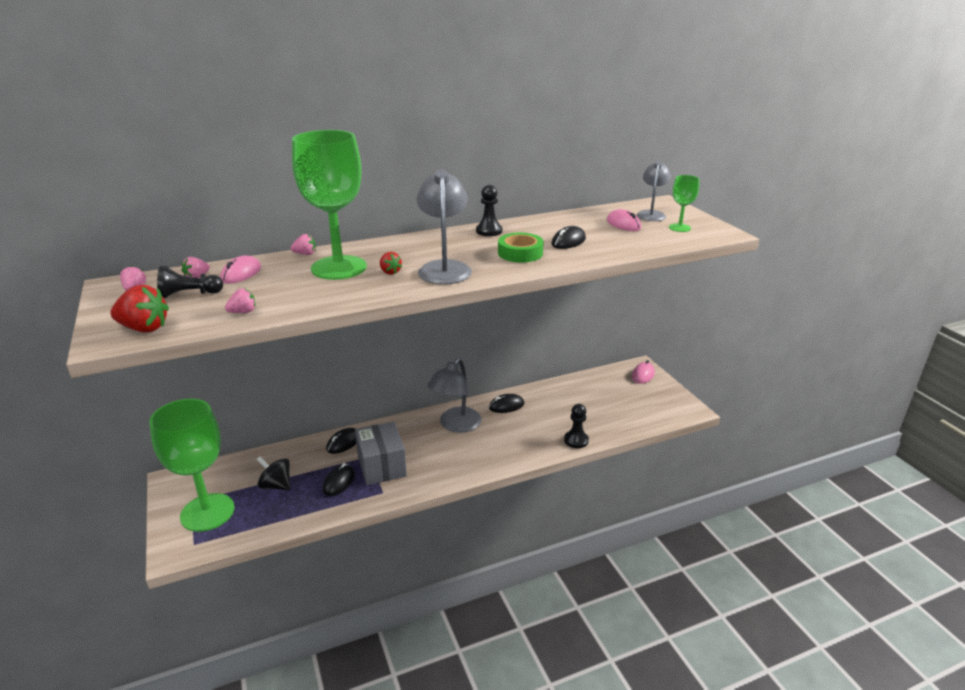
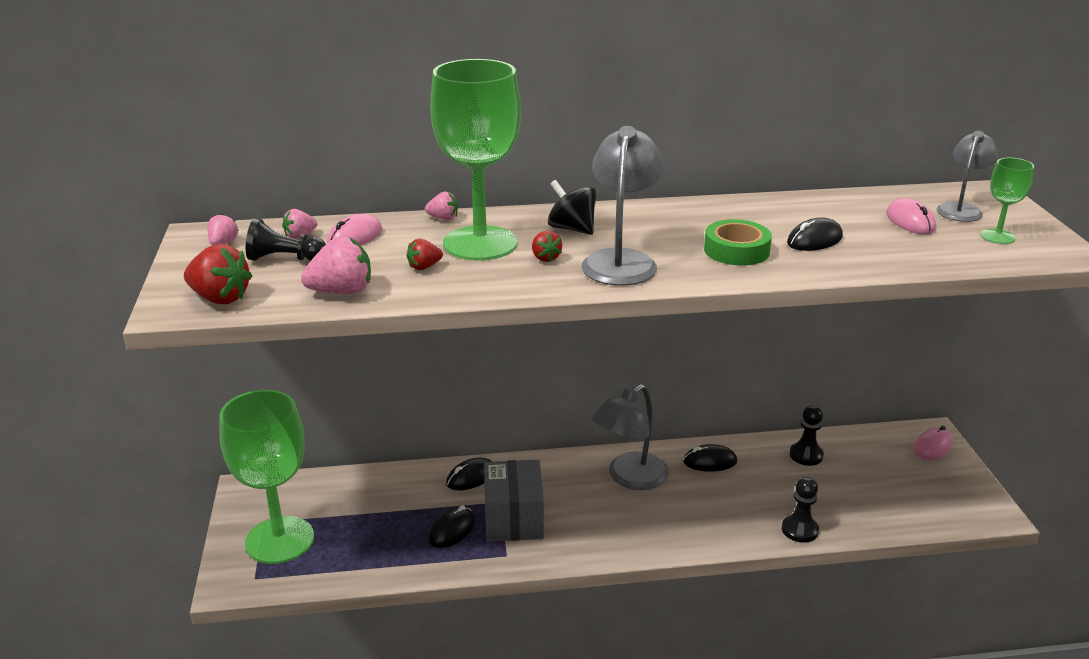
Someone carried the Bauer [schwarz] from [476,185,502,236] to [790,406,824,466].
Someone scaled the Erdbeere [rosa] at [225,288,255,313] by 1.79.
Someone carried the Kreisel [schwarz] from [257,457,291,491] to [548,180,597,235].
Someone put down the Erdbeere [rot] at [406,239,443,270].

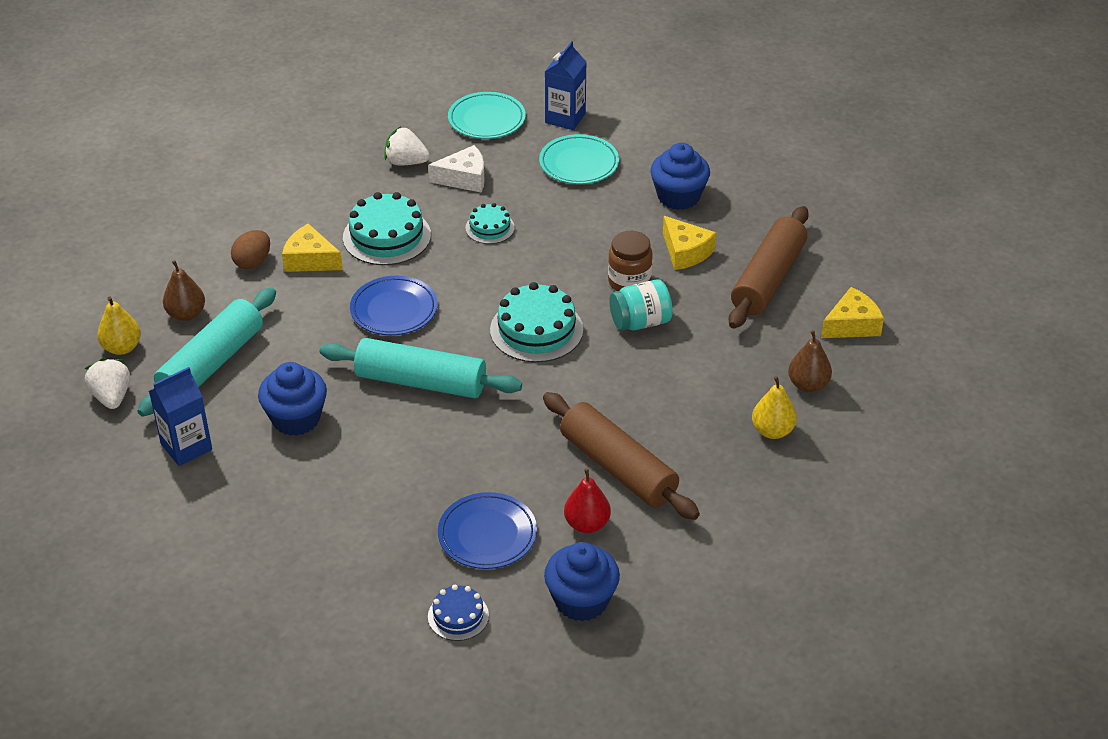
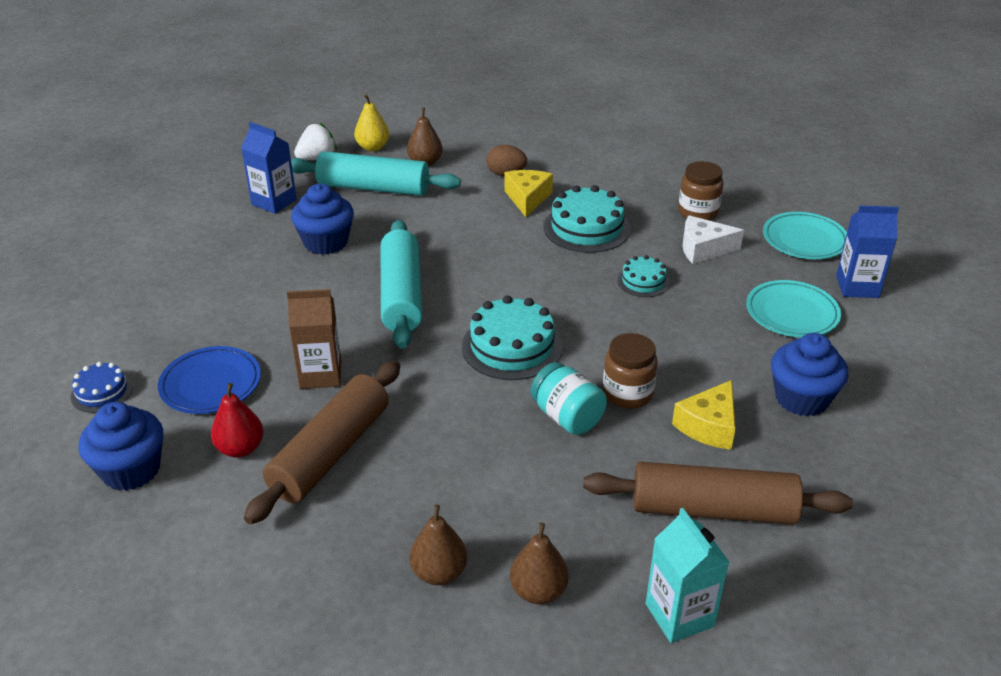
Someone swapped the Erdbeere [weiß] at [384,126,430,165] for the Einmachglas [braun] at [678,161,724,220].
Someone rotated the Käse [weiß] at [429,145,484,193] by 120 degrees clockwise.
Someone took away the Teller [blau] at [350,276,438,335].
Someone swapped the Käse [gelb] at [821,287,884,338] for the Getränkekarton [türkis] at [646,508,729,643].
Someone repainted the Birne [gelb] at [752,376,797,439], which became the Birne [braun] at [409,504,468,585].
Someone put down the Getränkekarton [braun] at [287,289,341,389].

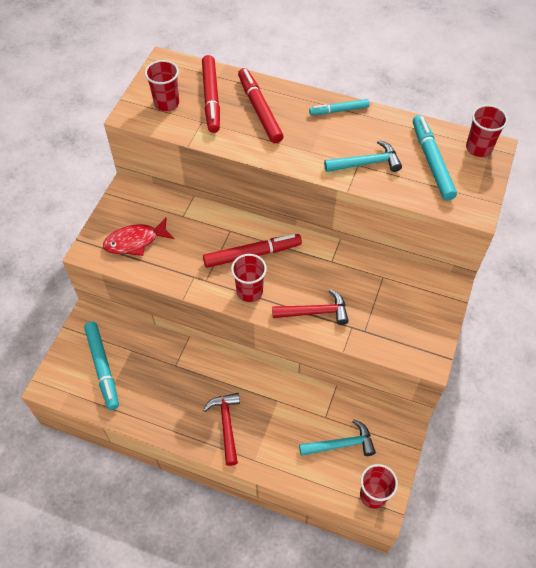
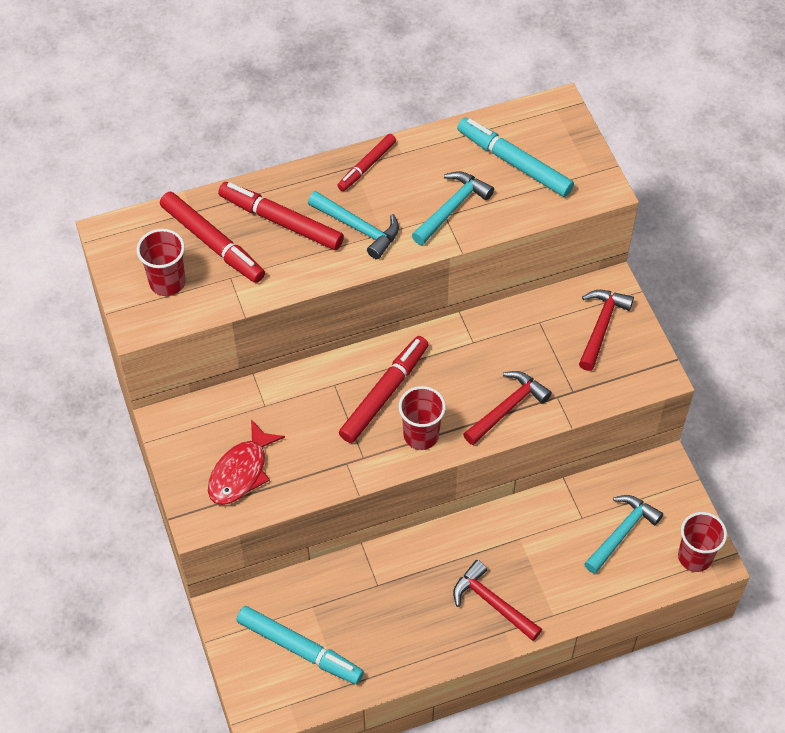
Someone repainted the Filzstift [türkis] at [309,99,370,115], which became the Filzstift [rot] at [337,134,396,191].
Someone took away the Becher [rot] at [466,105,508,157].
Someone put down the Hammer [türkis] at [308,191,399,259].
Someone put down the Hammer [rot] at [579,290,634,371].

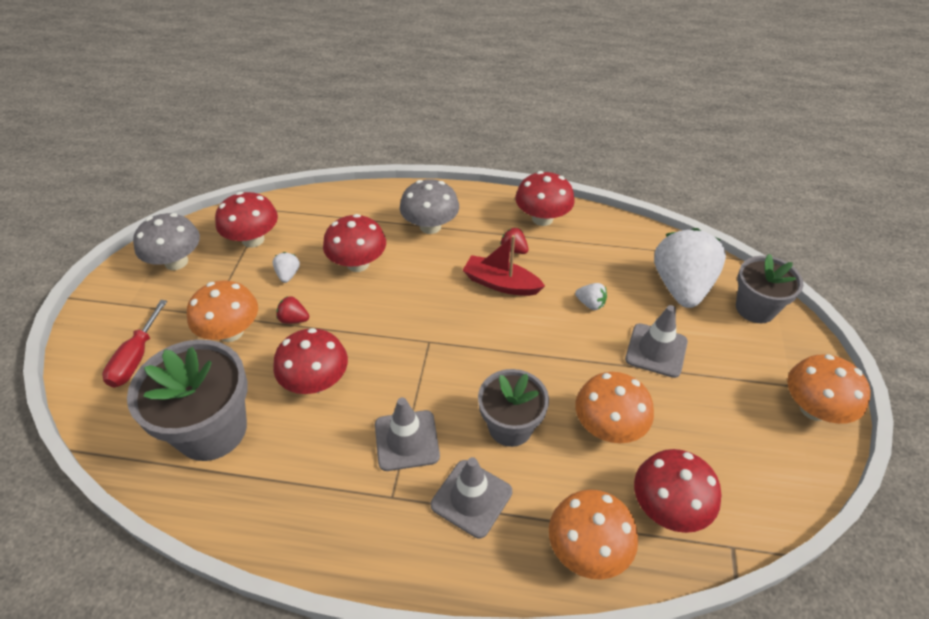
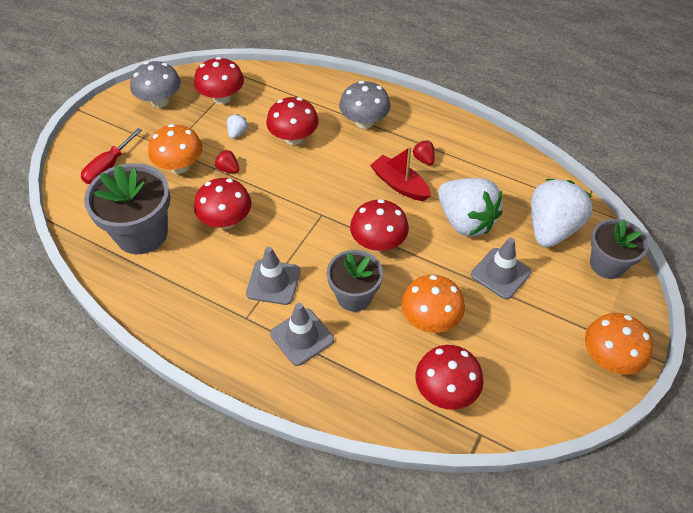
Someone carried the Pilz [rot] from [515,171,575,226] to [350,199,409,252].
Someone scaled the Erdbeere [weiß] at [575,283,607,310] by 2.49.
Someone took away the Pilz [orange] at [549,489,638,580].

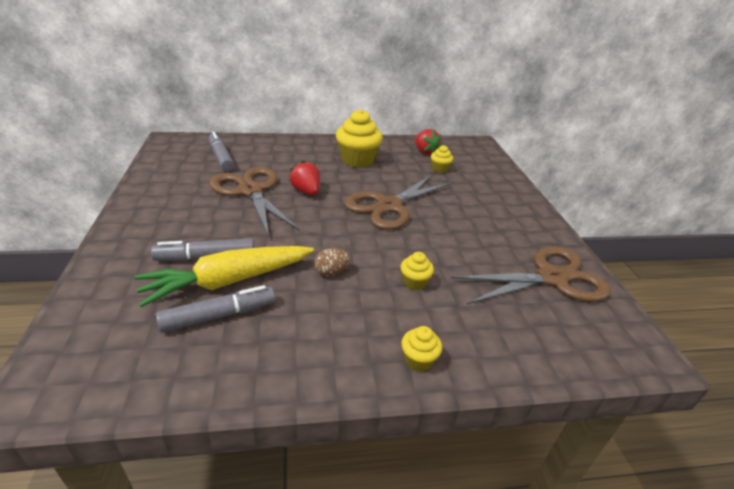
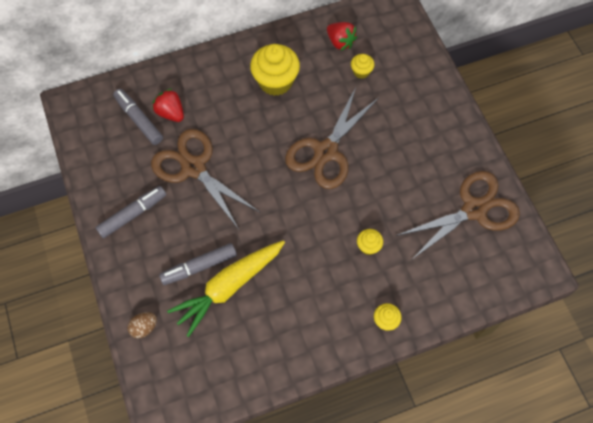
Someone carried the Erdbeere [rot] from [289,160,320,195] to [152,89,184,122].
Someone carried the Ei [braun] from [314,248,350,276] to [127,312,157,338].
Someone carried the Filzstift [grau] from [156,285,275,333] to [95,186,166,238].

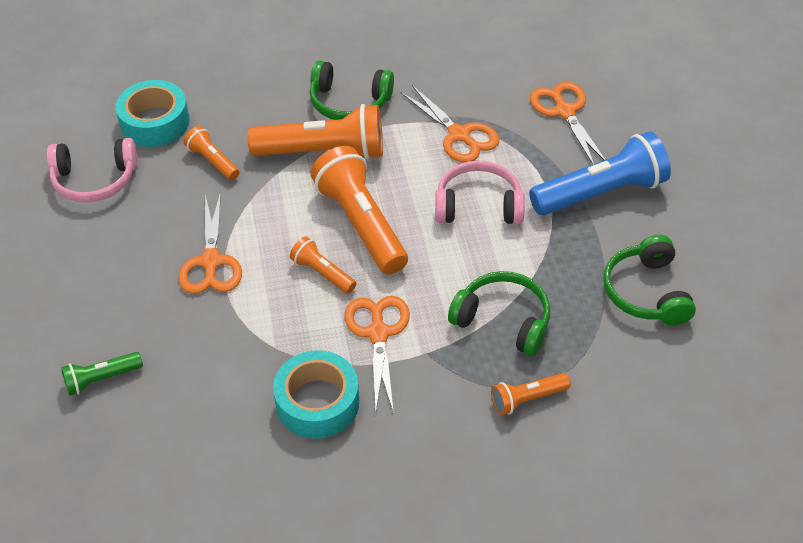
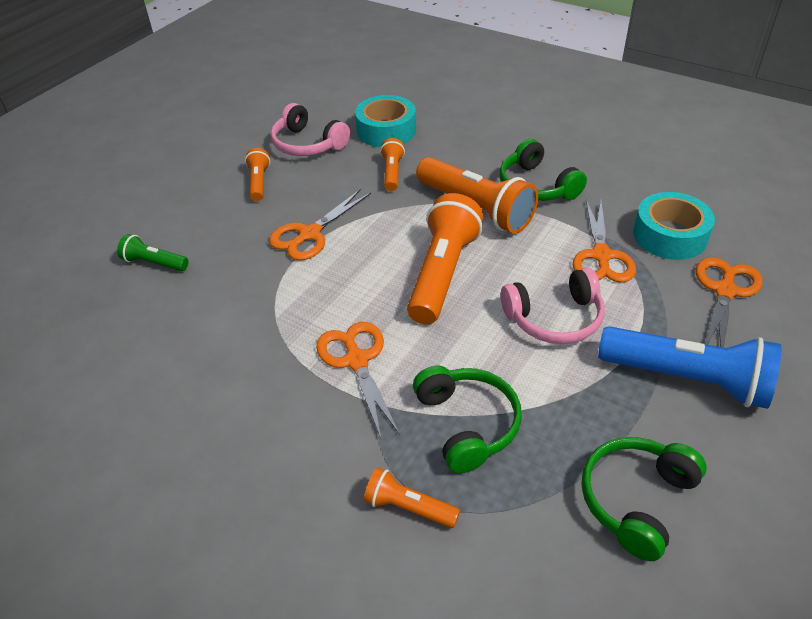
Someone rotated the Kopfhörer [rosa] at [435,161,525,224] by 120 degrees clockwise.
Someone carried the Taschenlampe [orange] from [290,237,356,294] to [245,148,270,201].
Someone rotated the Schere [orange] at [344,296,410,414] by 60 degrees counterclockwise.
Someone carried the Klebeband [türkis] from [273,350,359,439] to [633,192,715,260].

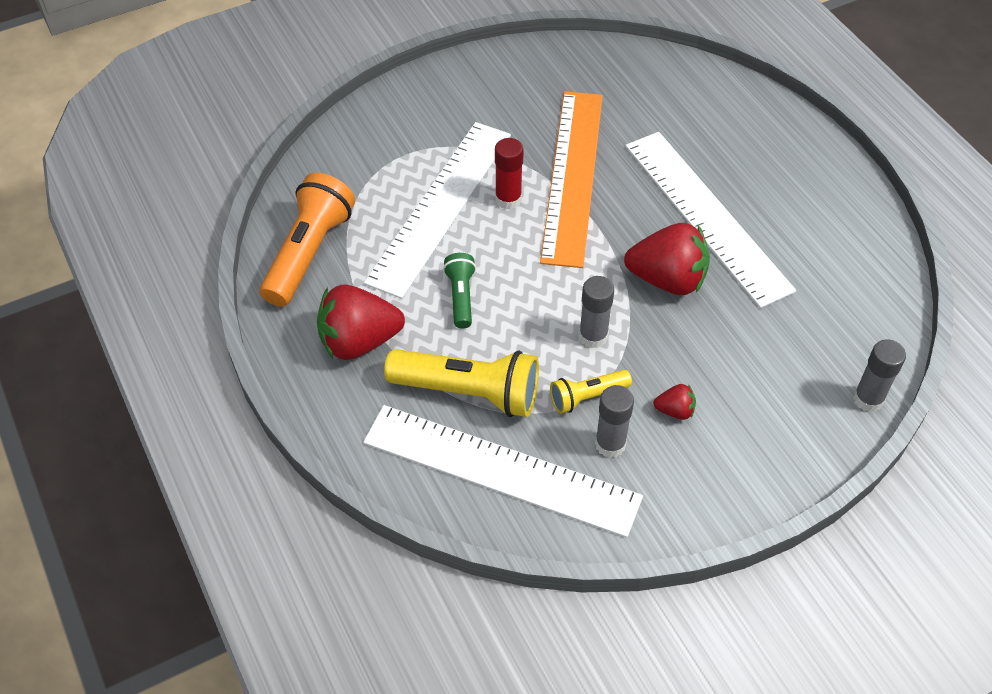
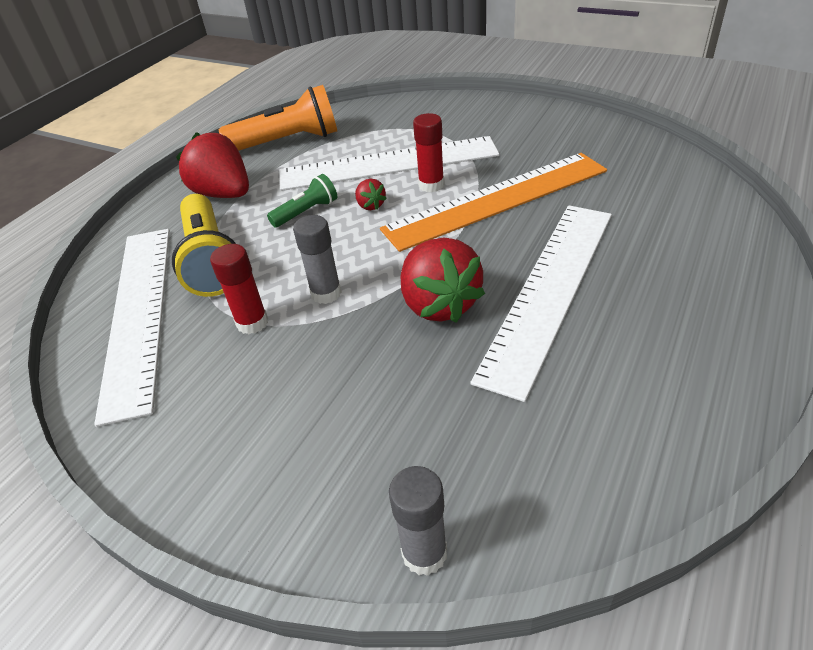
Someone swapped the Taschenlampe [gelb] at [550,370,632,414] for the Klebestift [rot] at [210,244,268,334].
Someone carried the Erdbeere [rot] from [653,384,696,420] to [355,179,387,210].
Someone took away the Klebestift [grau] at [595,385,634,458].

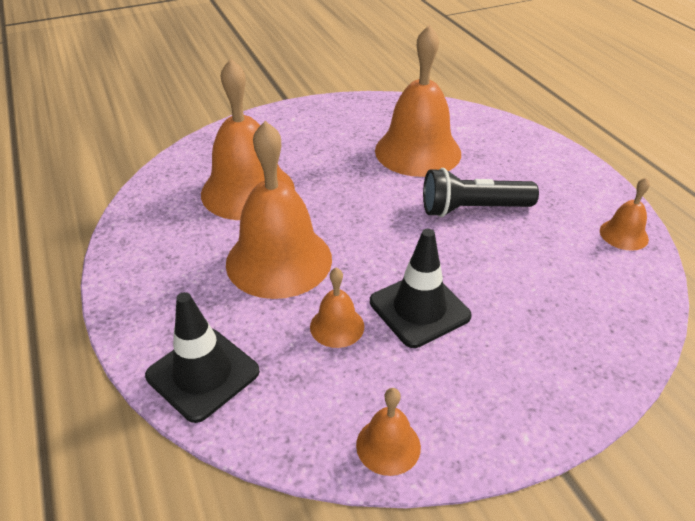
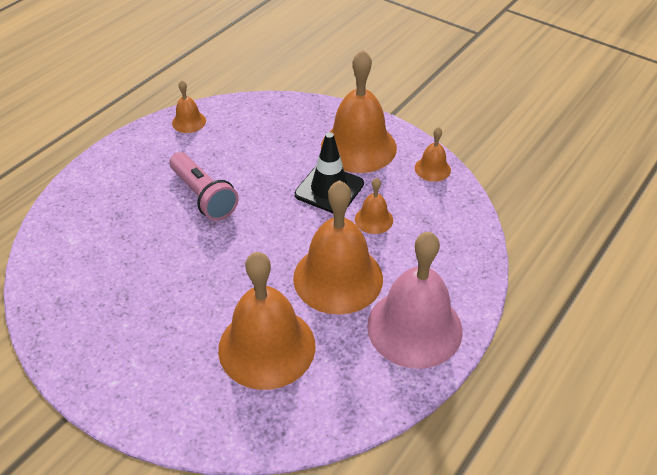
Someone carried the Glocke [orange] from [375,25,461,177] to [321,50,397,173].
Someone repainted the Taschenlampe [schwarz] at [423,168,539,217], which became the Taschenlampe [rosa] at [170,152,239,221].
Someone took away the Leitkegel [schwarz] at [145,292,260,423].
Someone put down the Glocke [rosa] at [367,232,463,369].

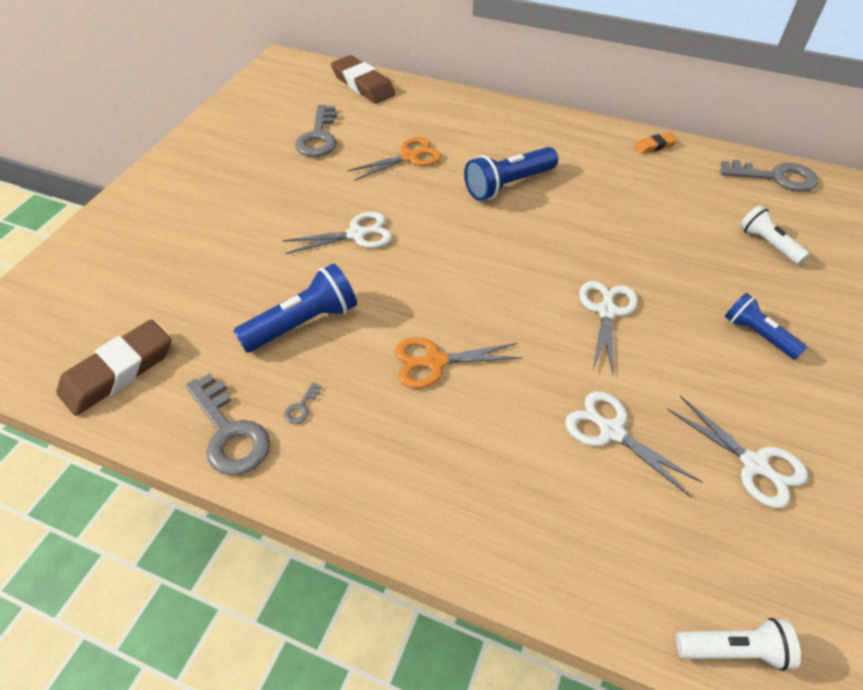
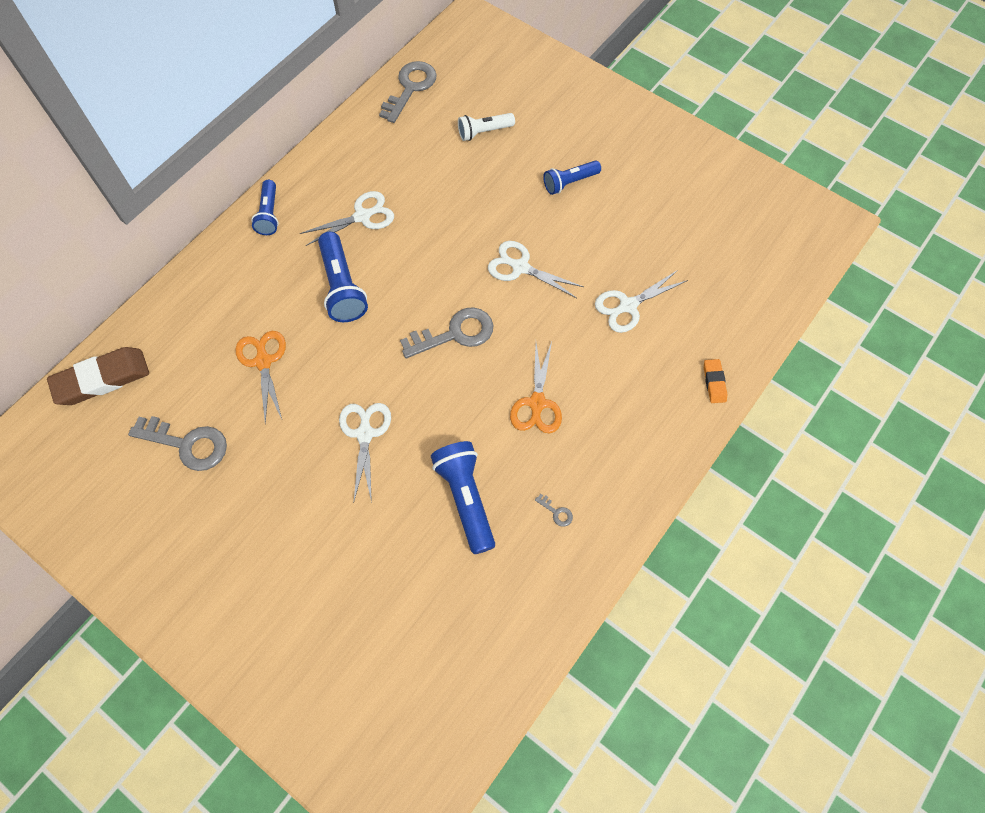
Someone carried the Radiergummi [orange] from [634,133,677,154] to [704,359,728,403].
Someone took away the Radiergummi [braun] at [56,320,171,416].
Someone carried the Schlüssel [grau] from [186,373,270,476] to [400,307,493,358].
Someone carried the Schere [weiß] from [667,396,808,508] to [300,191,394,246].
Someone took away the Taschenlampe [weiß] at [676,618,801,671].
Someone put down the Taschenlampe [blau] at [251,180,279,235].

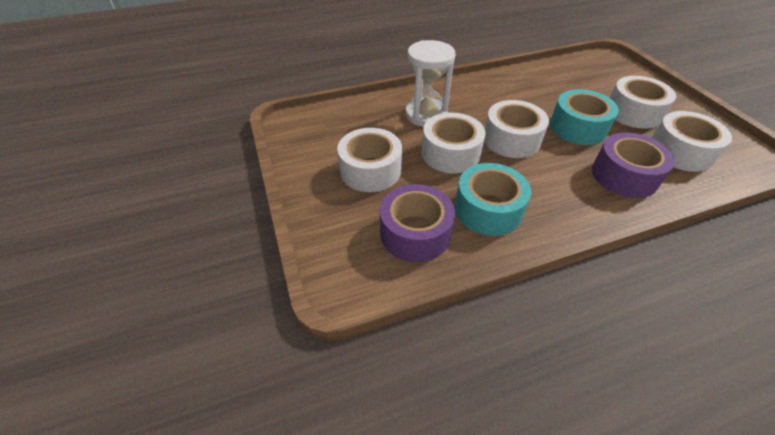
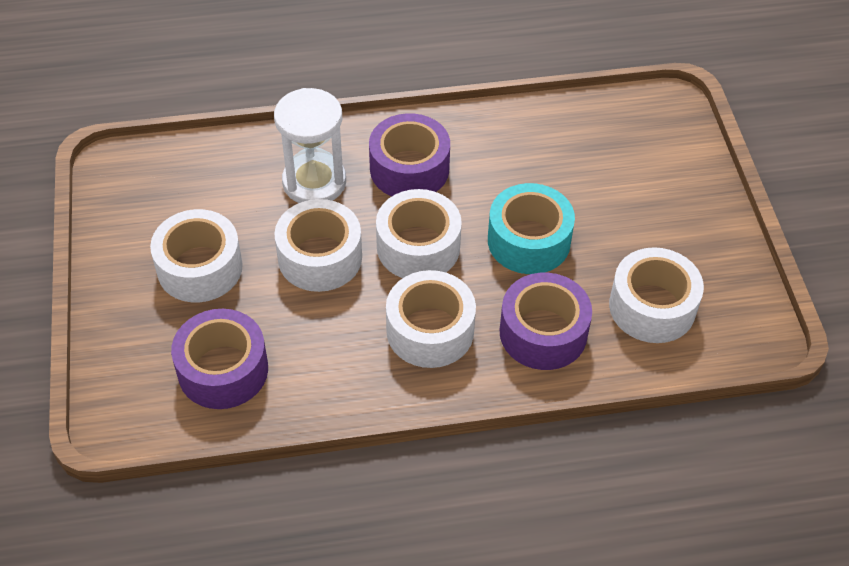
Someone carried the Klebeband [weiß] from [610,76,676,129] to [386,270,476,368].
Someone took away the Klebeband [türkis] at [454,163,531,236].
Someone put down the Klebeband [lila] at [369,113,450,196].

